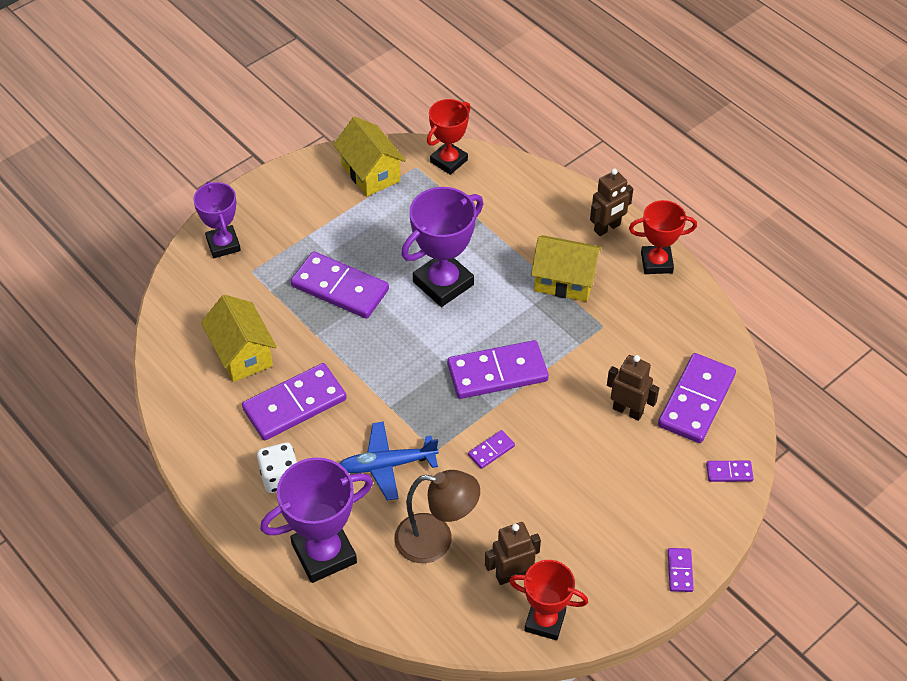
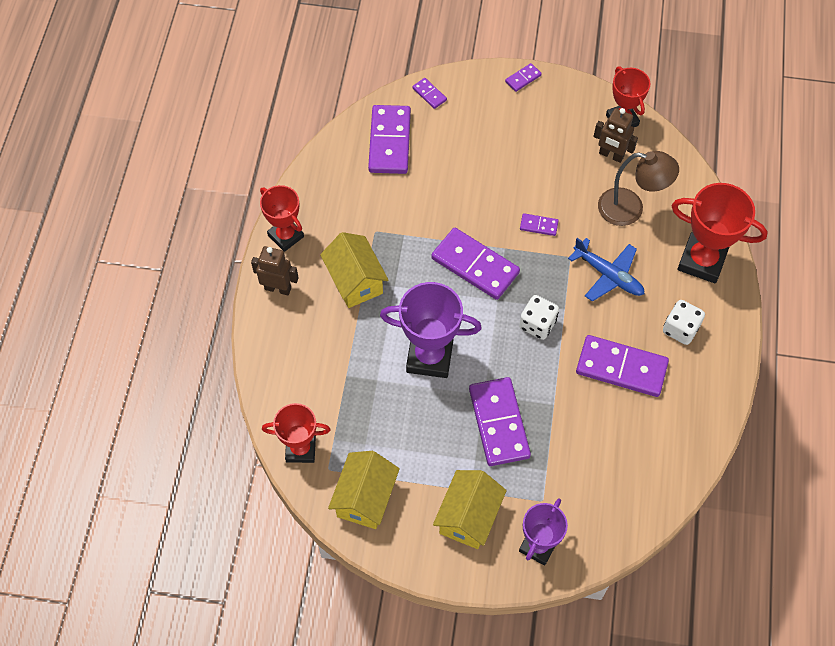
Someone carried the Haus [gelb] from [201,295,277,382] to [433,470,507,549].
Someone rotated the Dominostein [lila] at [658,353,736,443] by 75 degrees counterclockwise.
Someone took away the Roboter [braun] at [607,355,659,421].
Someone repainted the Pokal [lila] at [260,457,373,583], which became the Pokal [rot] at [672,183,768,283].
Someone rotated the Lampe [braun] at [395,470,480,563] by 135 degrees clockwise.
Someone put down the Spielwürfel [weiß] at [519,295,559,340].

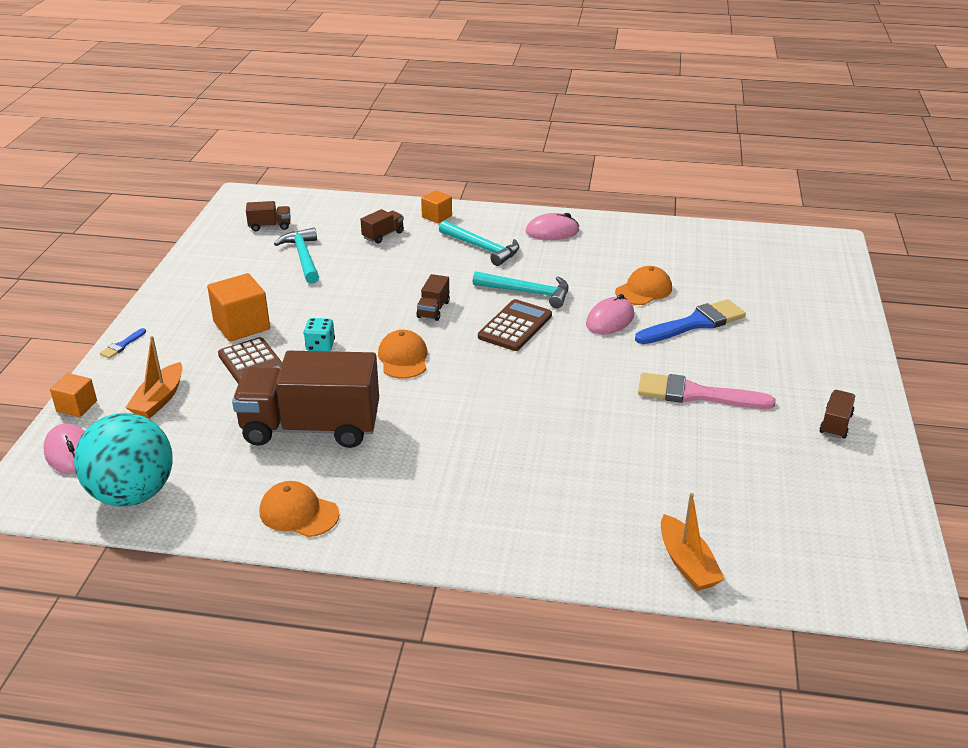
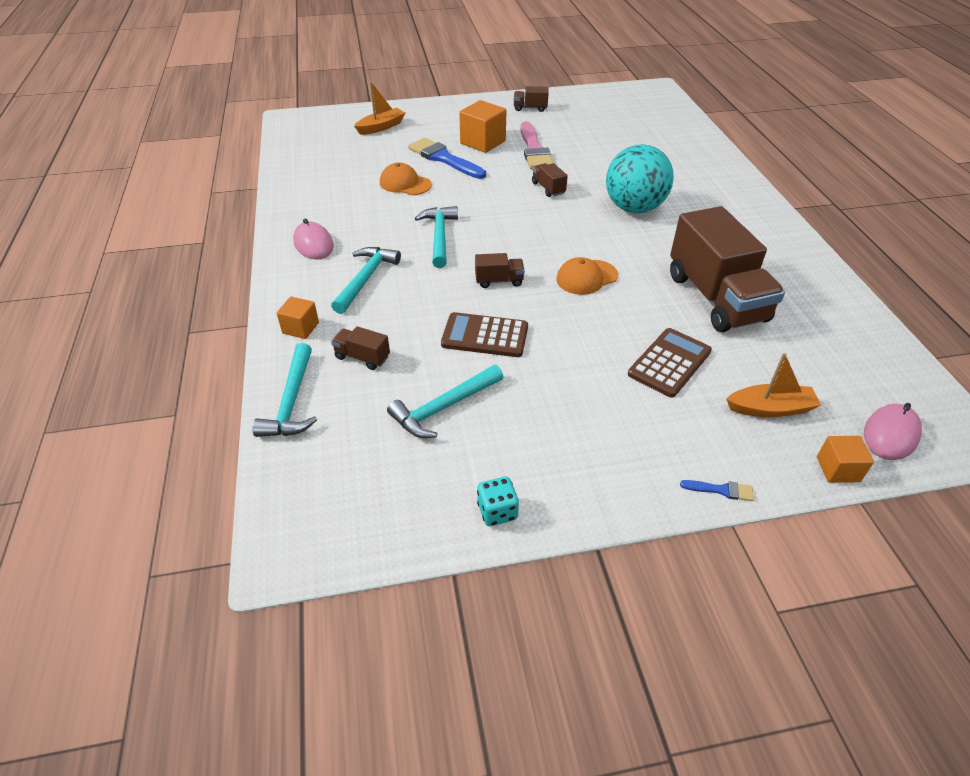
Someone carried the Lastwagen [braun] from [246,201,291,231] to [532,163,568,197].
Someone carried the Kubus [orange] from [207,273,270,342] to [459,100,506,153].
Someone took away the Computermaus [rosa] at [586,294,634,334].
Someone carried the Taschenrechner [braun] from [478,299,552,351] to [441,312,528,357].
Someone carried the Spielwürfel [türkis] from [304,318,335,351] to [477,477,519,526].
Someone carried the Ball [türkis] from [74,413,173,506] to [606,144,674,213].
Someone took away the Kappe [orange] at [260,481,339,537].
Someone carried the Boot [orange] from [661,493,725,591] to [354,81,405,135].
Someone put down the Hammer [türkis] at [252,343,317,437].

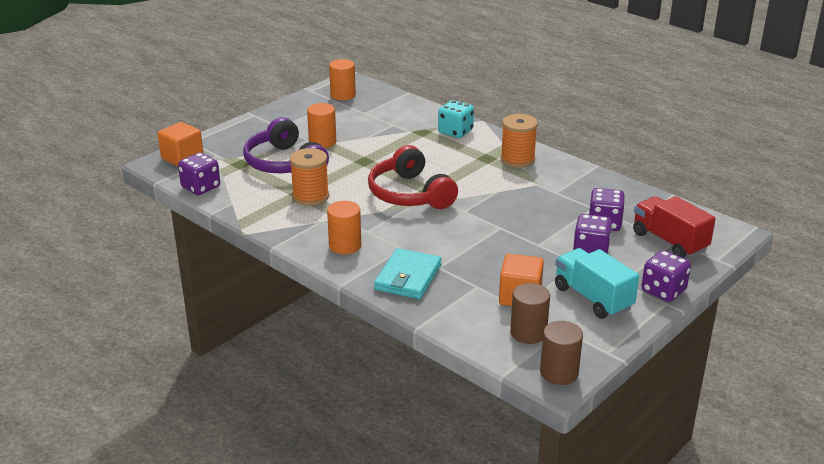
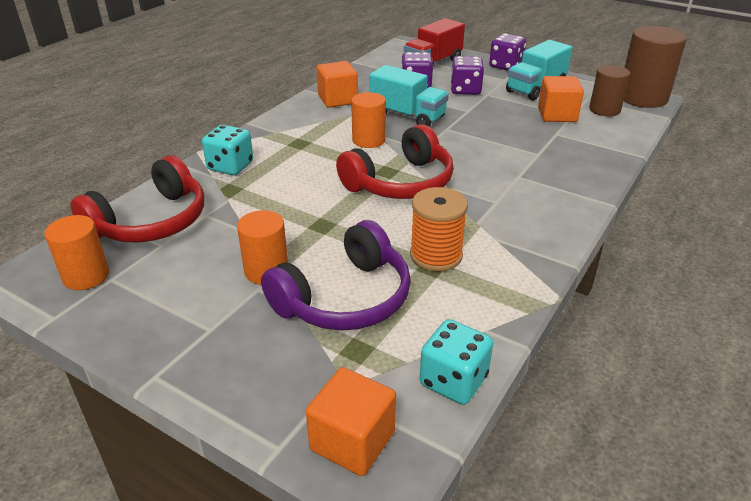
Someone took away the Garnrolle [orange] at [500,114,538,168].
Someone repainted the Spielwürfel [lila] at [178,152,220,195], which became the Spielwürfel [türkis] at [420,319,493,405].
Someone carried the Vollzylinder [orange] from [327,201,361,254] to [351,92,386,148].
Someone took away the Geldbörse [türkis] at [374,248,442,299].
Someone scaled the Vollzylinder [braun] at [540,321,583,385] by 1.62.
Someone put down the Kubus [orange] at [317,61,358,108].
Someone put down the Lastwagen [türkis] at [369,65,449,127].
Someone put down the Kopfhörer [rot] at [70,155,204,243].

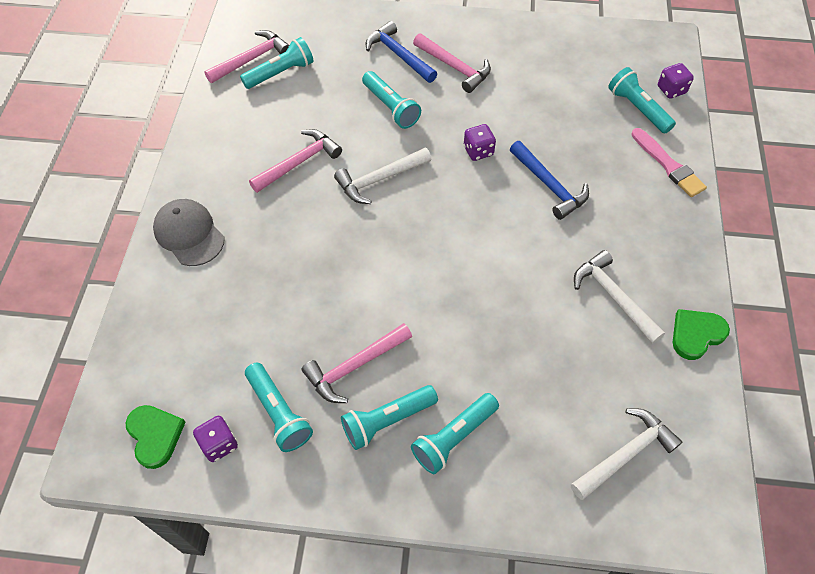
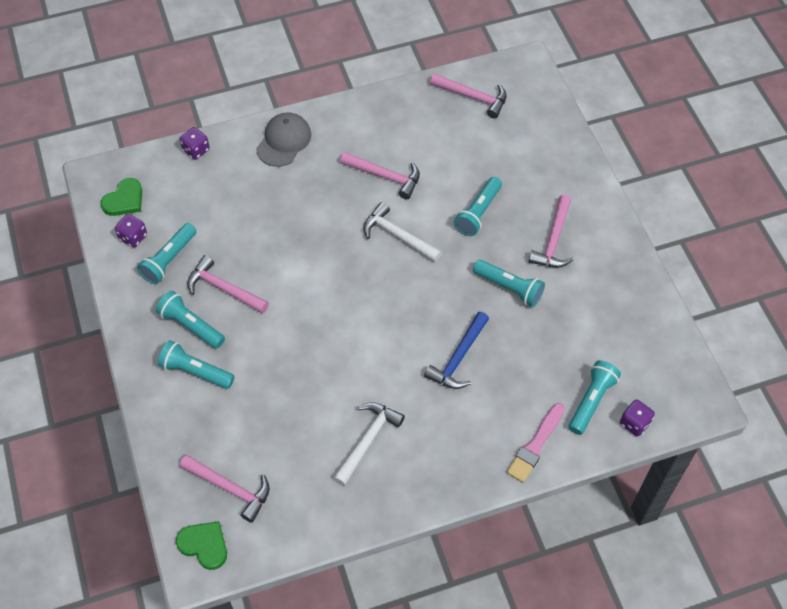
Someone took away the Hammer [blau] at [366,21,437,83].
Someone carried the Taschenlampe [türkis] from [240,37,314,89] to [473,260,545,307].
Someone carried the Spielwürfel [lila] from [464,124,496,161] to [180,127,210,160].
Someone carried the Herz [grün] from [673,309,730,360] to [176,521,227,570].
Someone repainted the Hammer [weiß] at [571,408,682,500], which became the Hammer [rosa] at [180,455,270,523].

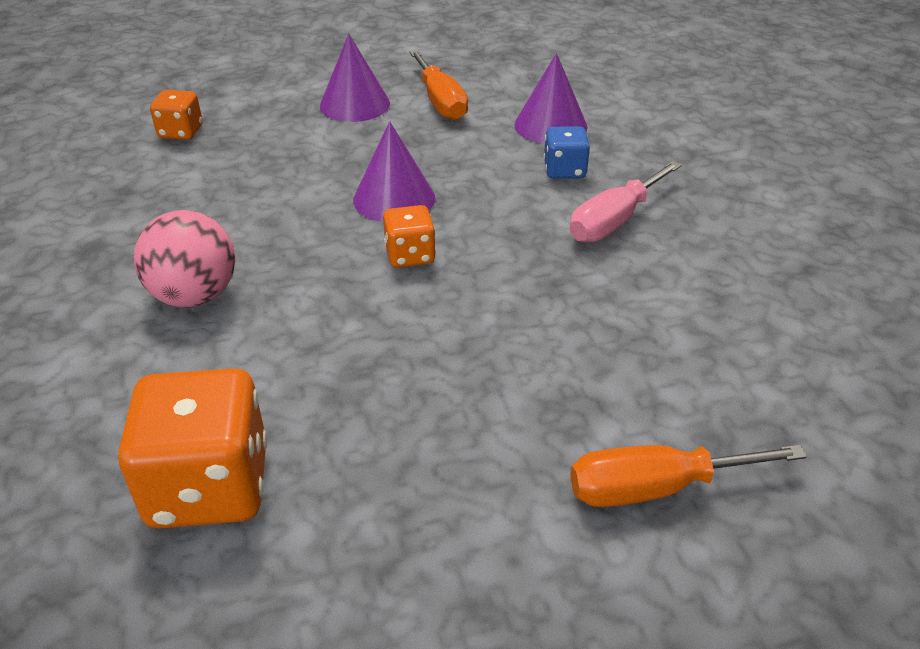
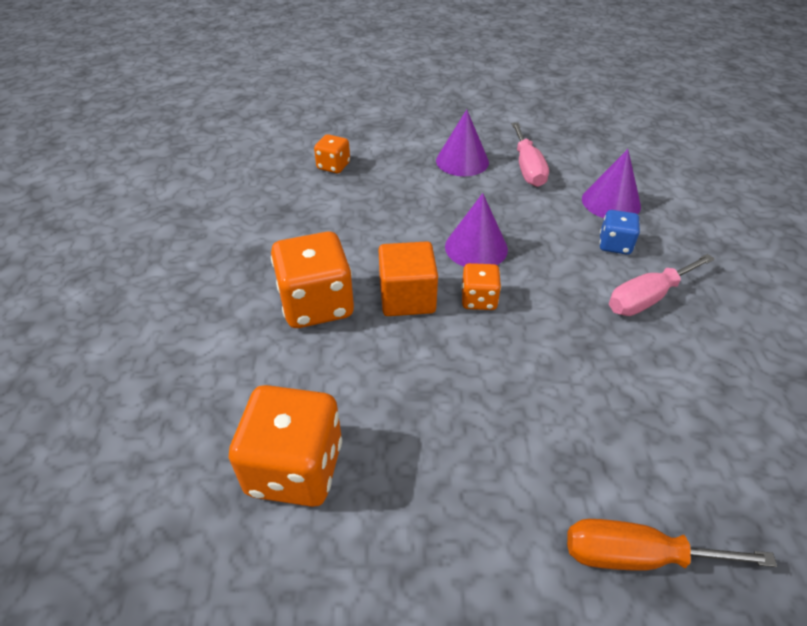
Someone repainted the Schraubenzieher [orange] at [409,50,468,120], which became the Schraubenzieher [rosa] at [512,122,549,187].
Someone swapped the Ball [rosa] at [134,210,235,307] for the Spielwürfel [orange] at [271,231,354,328].
Someone put down the Kubus [orange] at [378,241,438,316].

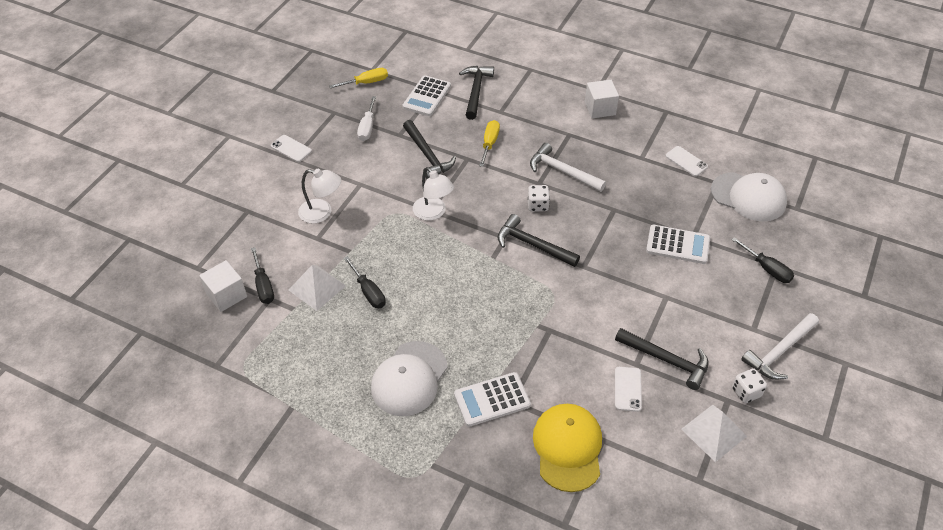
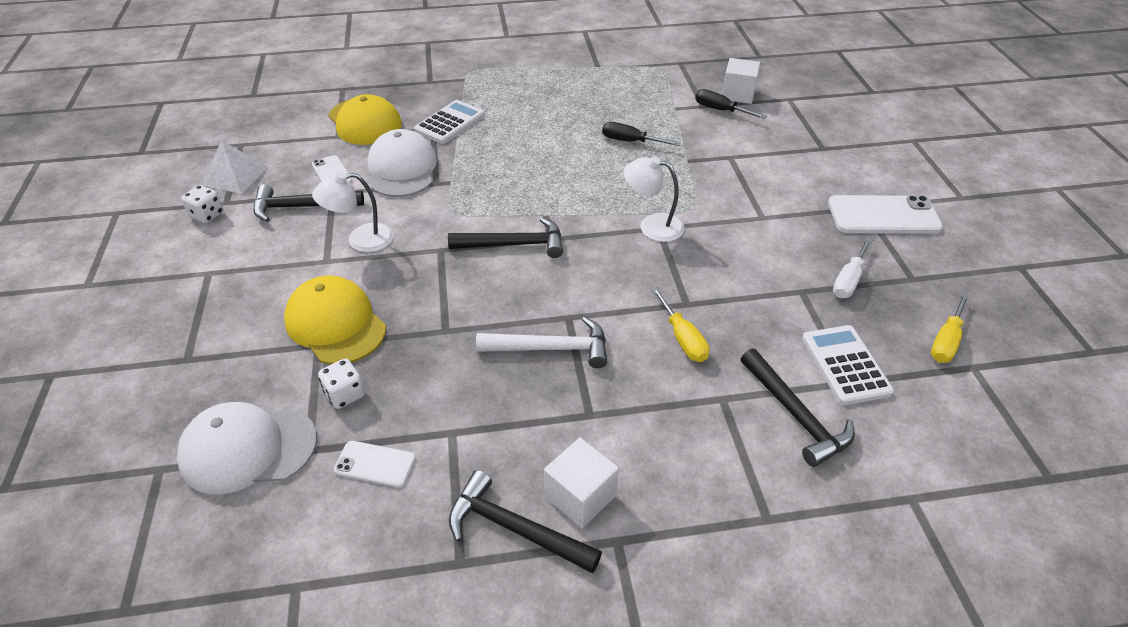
Someone rotated the Schraubenzieher [weiß] at [357,96,376,141] by 120 degrees counterclockwise.
Someone carried the Hammer [schwarz] from [403,120,456,179] to [449,470,602,574].
Someone scaled the Handy [weiß] at [271,135,312,162] by 1.86.
Someone carried the Lampe [weiß] from [298,168,341,224] to [312,172,394,252].
Someone carried the Spielwürfel [weiß] from [528,185,550,211] to [318,359,365,409].
Someone swapped the Taschenrechner [weiß] at [646,225,710,264] for the Kappe [gelb] at [284,275,386,365].
Someone took away the Schraubenzieher [schwarz] at [731,237,794,283].
Someone took away the Pyramide [weiß] at [289,265,346,311].
Someone took away the Hammer [weiß] at [741,313,819,380].
Someone carried the Kappe [weiß] from [371,341,448,416] to [367,129,437,197].

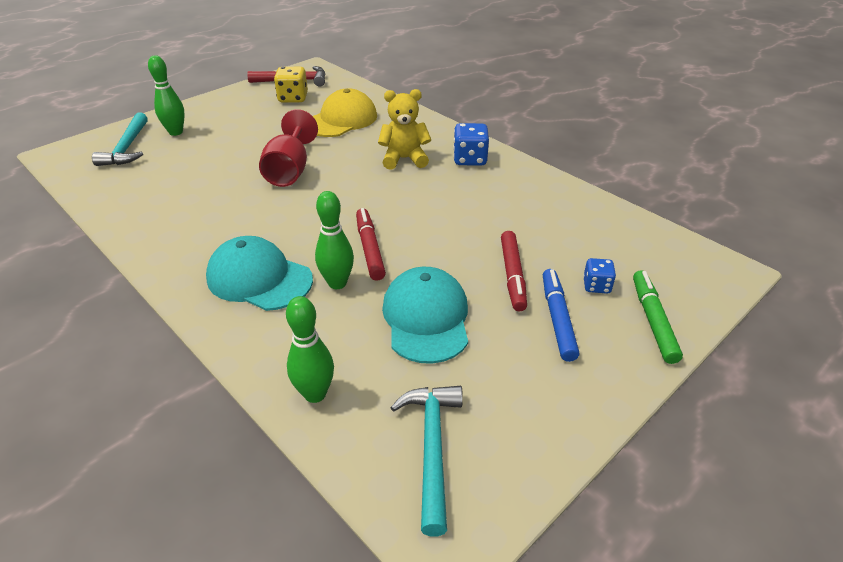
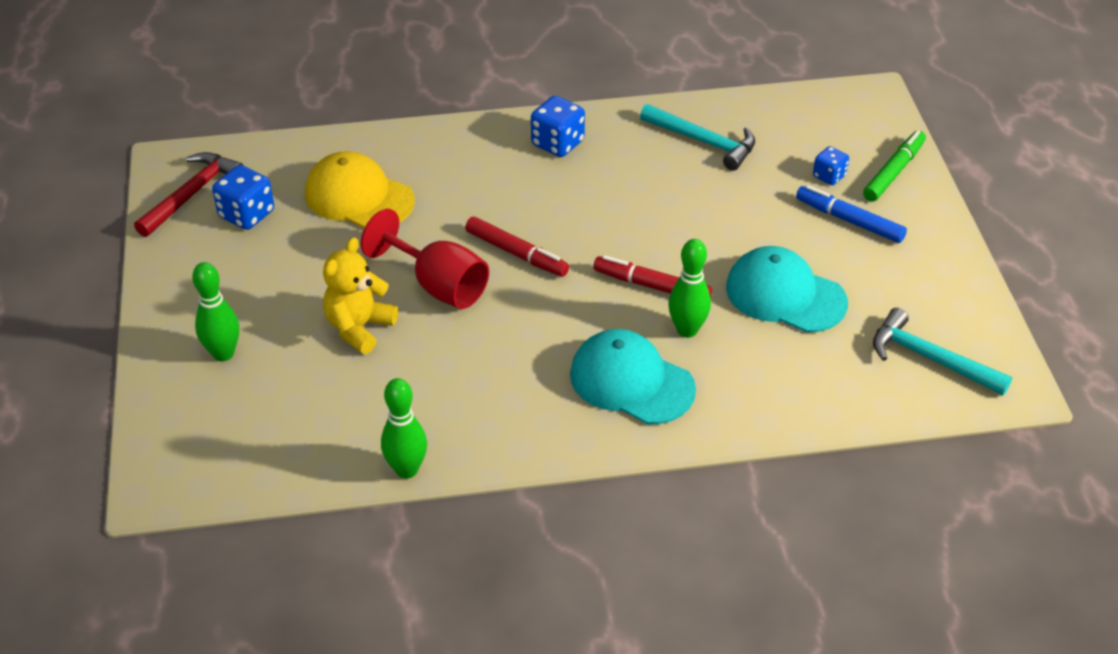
Someone repainted the Spielwürfel [gelb] at [274,67,308,103], which became the Spielwürfel [blau] at [212,165,274,230].
Someone rotated the Kappe [gelb] at [313,88,377,137] by 45 degrees counterclockwise.
Someone carried the Teddybär [gelb] from [378,89,431,170] to [323,237,398,354].
Someone carried the Hammer [türkis] from [92,113,148,166] to [640,104,755,171].
Someone carried the Filzstift [rot] from [501,231,527,312] to [465,217,569,277].
Someone rotated the Kappe [türkis] at [206,236,313,311] by 60 degrees clockwise.
Someone rotated the Filzstift [grün] at [633,270,683,364] by 90 degrees clockwise.
Someone carried the Bowlingkegel [grün] from [286,296,334,403] to [381,378,427,479].

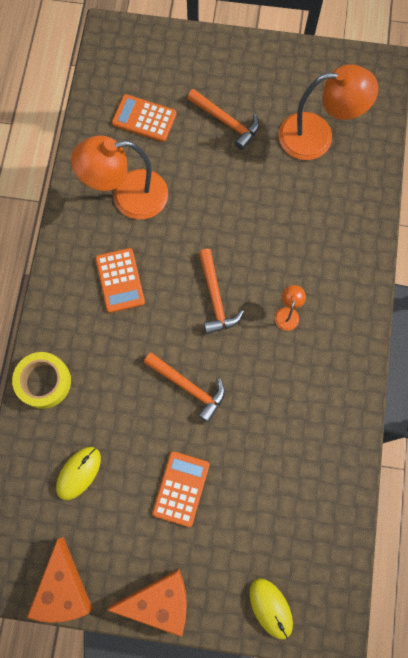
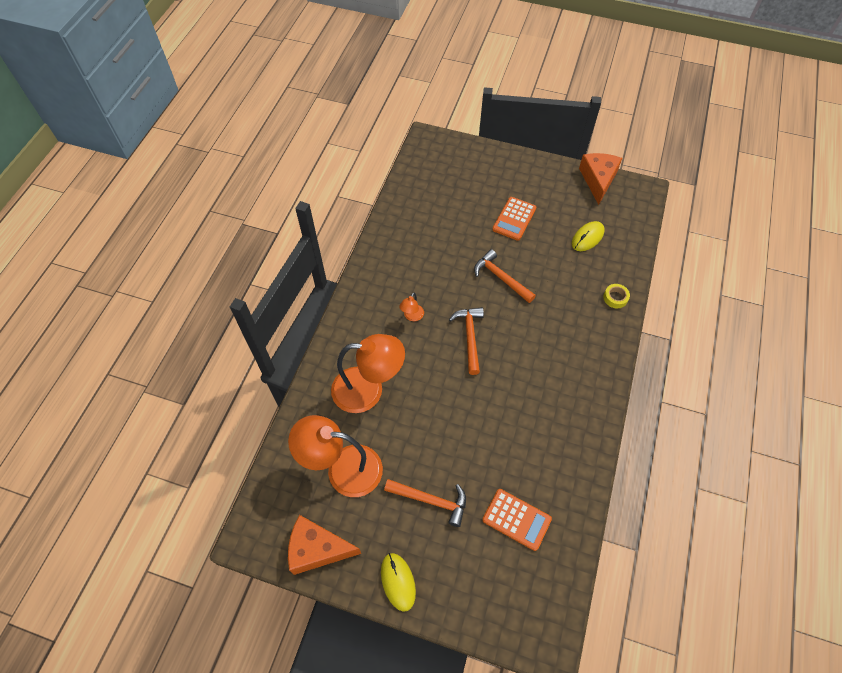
Someone rotated the Hammer [orange] at [187,89,259,150] by 150 degrees clockwise.
Someone carried the Lampe [orange] from [71,136,168,220] to [331,334,405,413].
Someone took away the Taschenrechner [orange] at [95,248,145,313].
Someone scaled the Klebeband [gelb] at [12,352,71,409] by 0.56.
Someone carried the Käse [orange] from [107,569,187,637] to [288,515,361,575].
Someone carried the Computermaus [gelb] from [249,578,293,640] to [381,553,416,612].

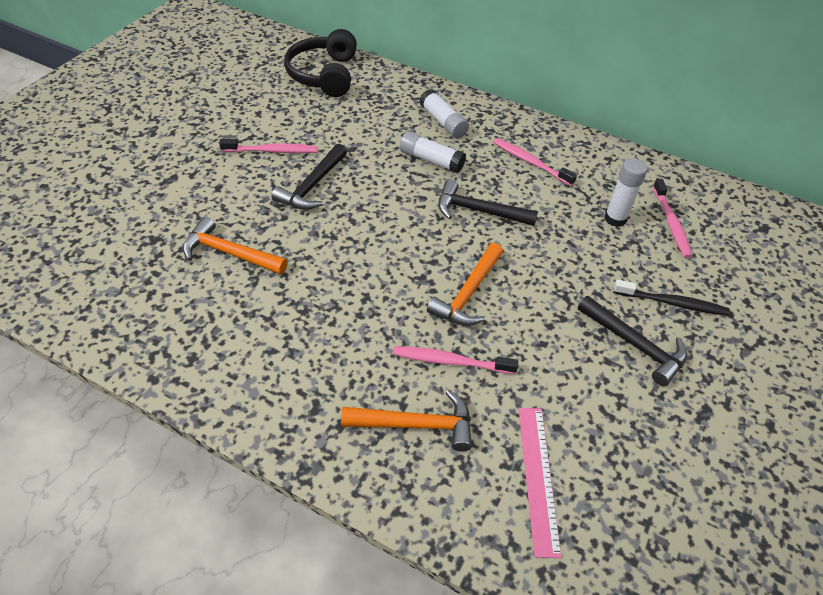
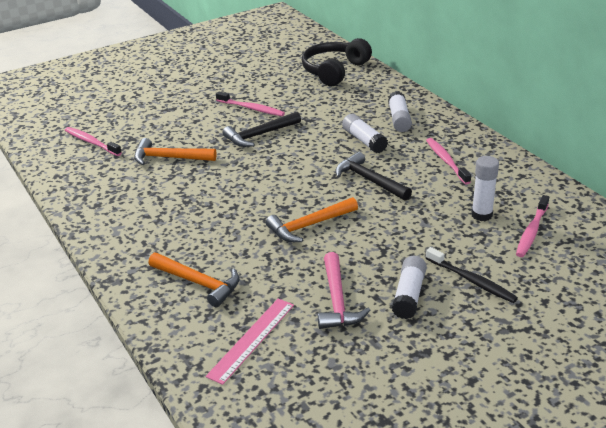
Someone rotated the Hammer [orange] at [183,216,288,274] by 45 degrees counterclockwise.
Someone swapped the Hammer [schwarz] at [578,296,687,386] for the Klebestift [weiß] at [392,256,427,319].
Someone carried the Zahnbürste [rosa] from [393,346,518,374] to [65,127,122,156].
Someone put down the Hammer [rosa] at [318,252,370,329].

